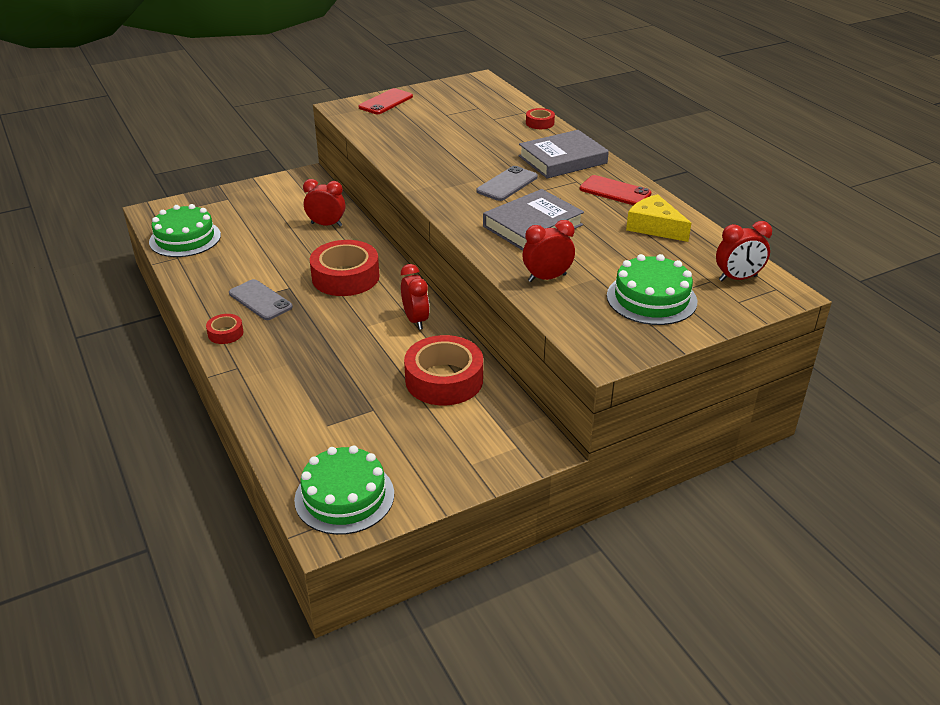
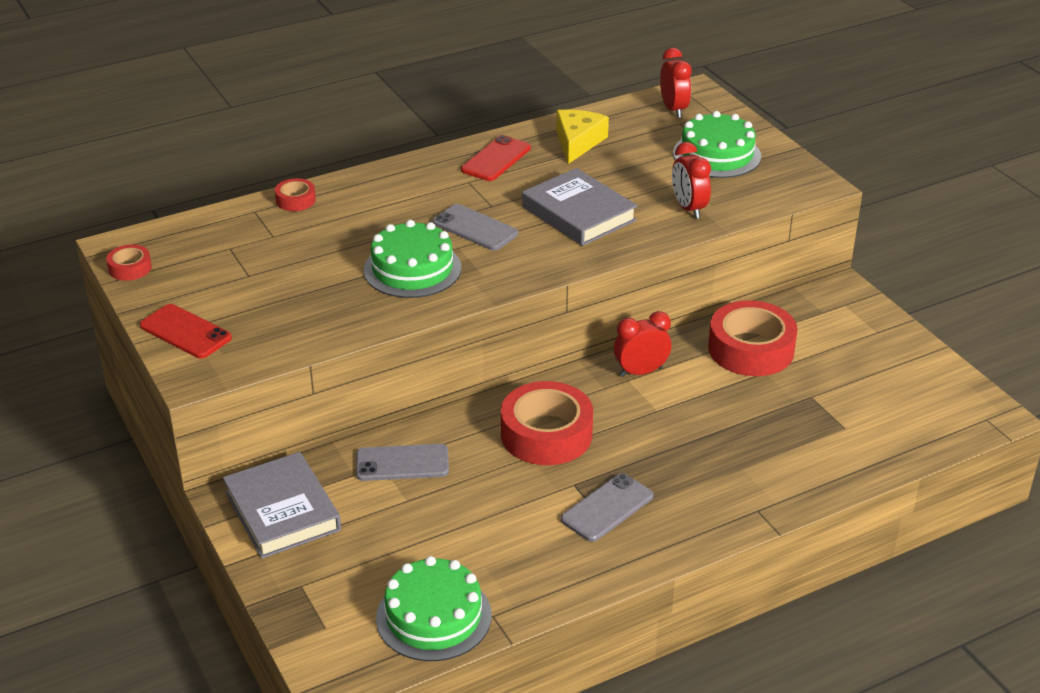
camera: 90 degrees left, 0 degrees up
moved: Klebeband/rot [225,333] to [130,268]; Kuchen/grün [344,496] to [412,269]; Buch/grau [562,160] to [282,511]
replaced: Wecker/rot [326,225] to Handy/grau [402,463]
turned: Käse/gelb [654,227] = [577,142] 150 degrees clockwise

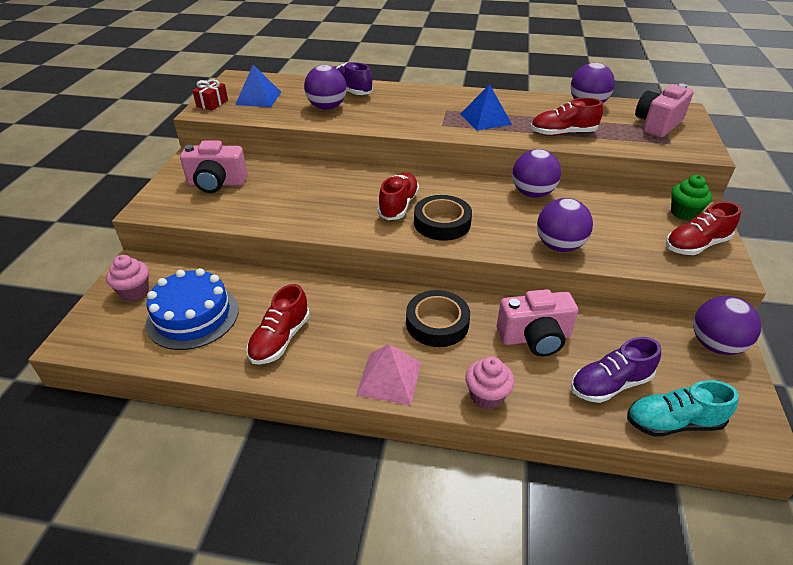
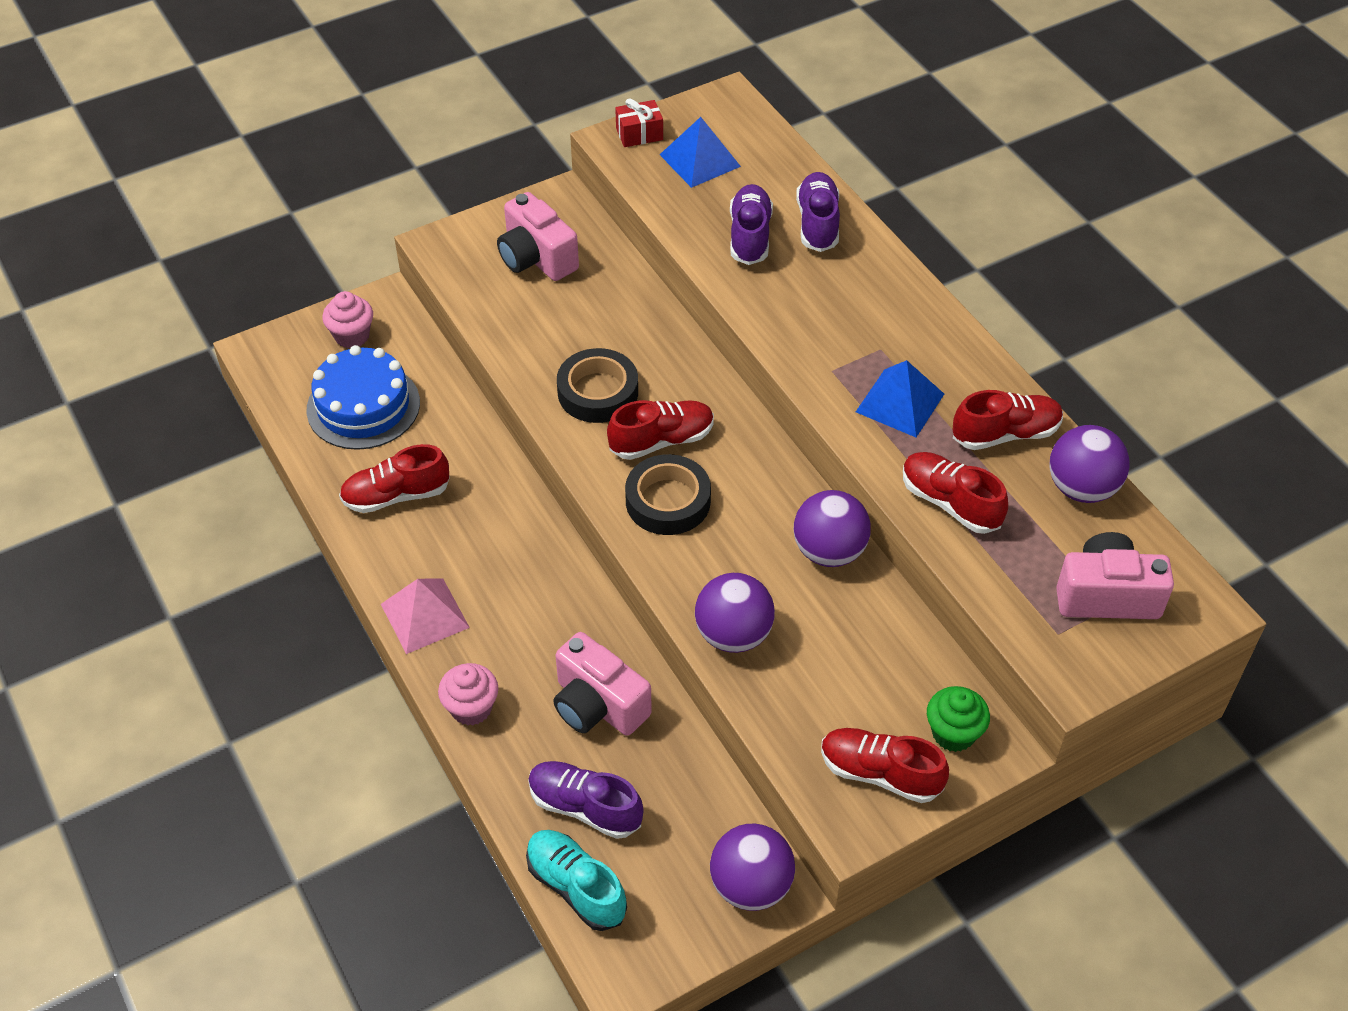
camera: 50 degrees right, 10 degrees up
added: Schuh/rot [1005,434]
moved: Klebeband/schwarz [437,323] to [598,392]
replaced: Ball/lila [327,107] to Schuh/lila [750,236]

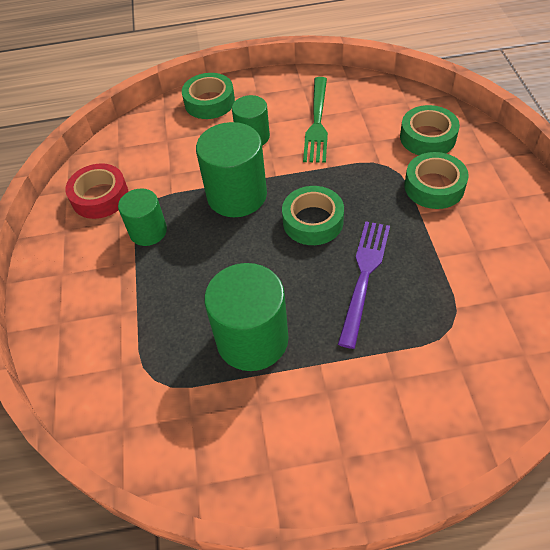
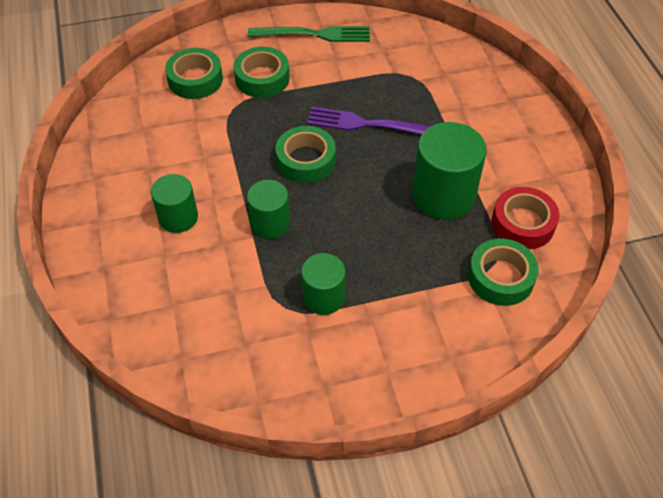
camera: 100 degrees left, 0 degrees up
moved: Klebeband/rot [100,197] to [523,224]; Klebeband/grün [209,102] to [500,277]; Gabel/grün [317,123] to [315,34]
resized: Vollzylinder/grün [237,195] = [270,223] x0.61

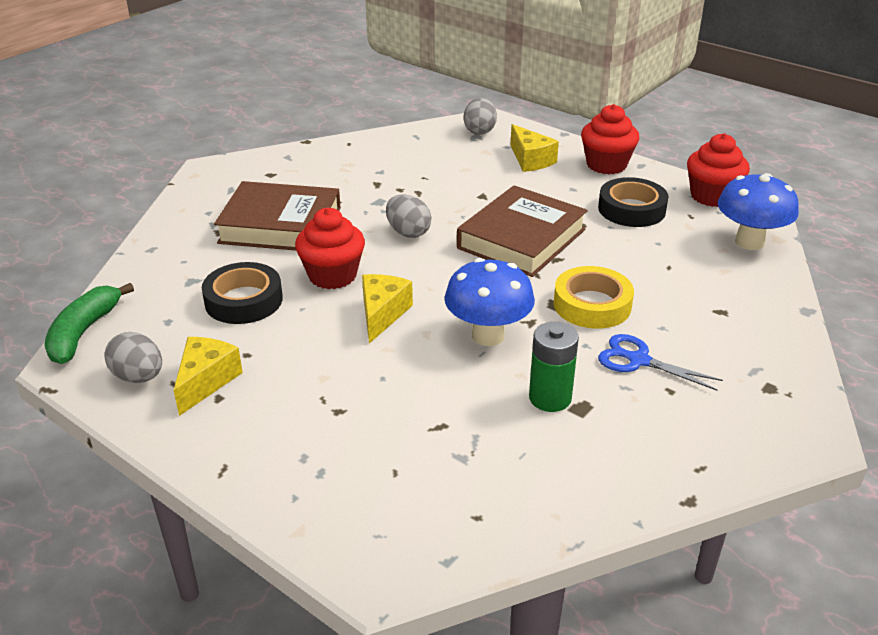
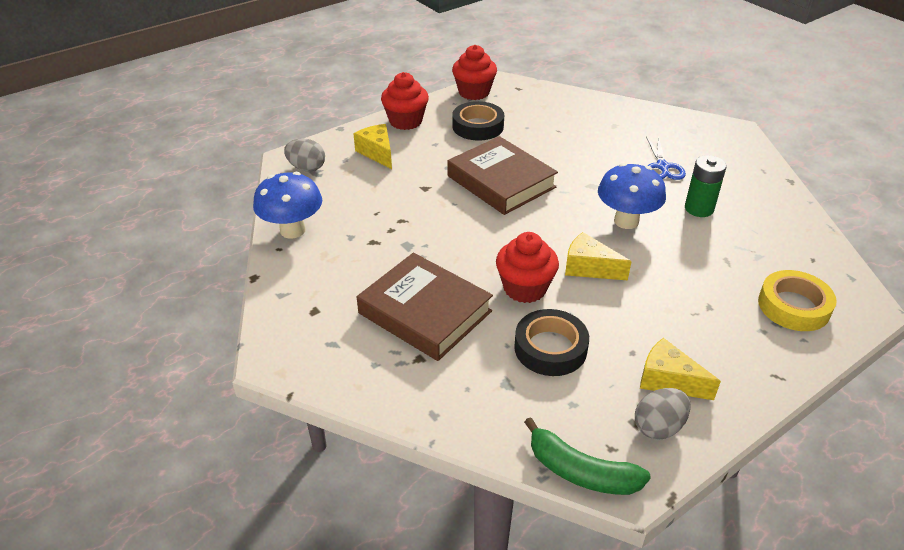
camera: 75 degrees left, 5 degrees up
removed: Ei/grau [408,232]
moved: Klebeband/gelb [592,305] to [793,306]; Pilz/blau [749,242] to [292,230]
turned: Buch/braun [280,225] = [425,312] 75 degrees counterclockwise; Käse/gelb [530,160] = [377,153] 105 degrees counterclockwise; Schere/blau [638,360] = [662,166] 45 degrees counterclockwise

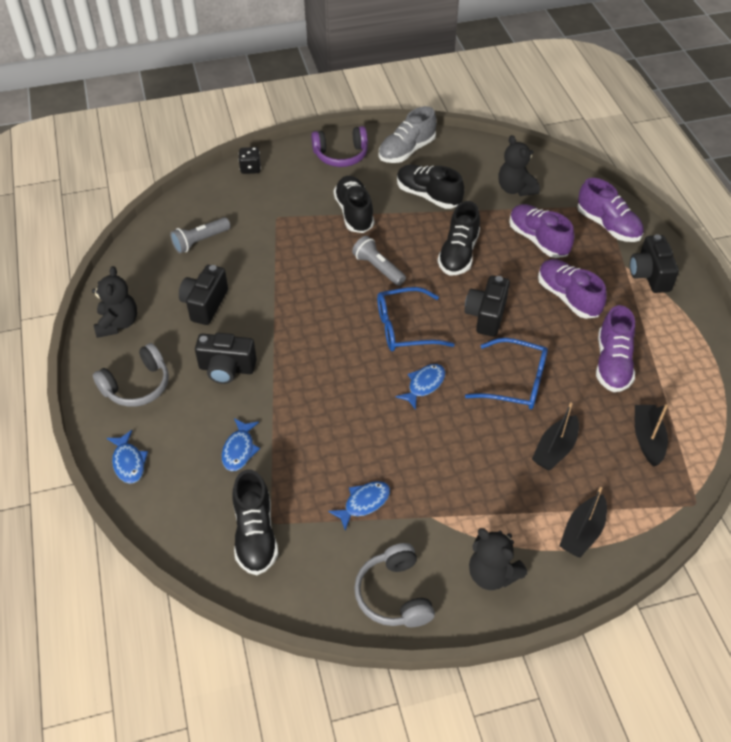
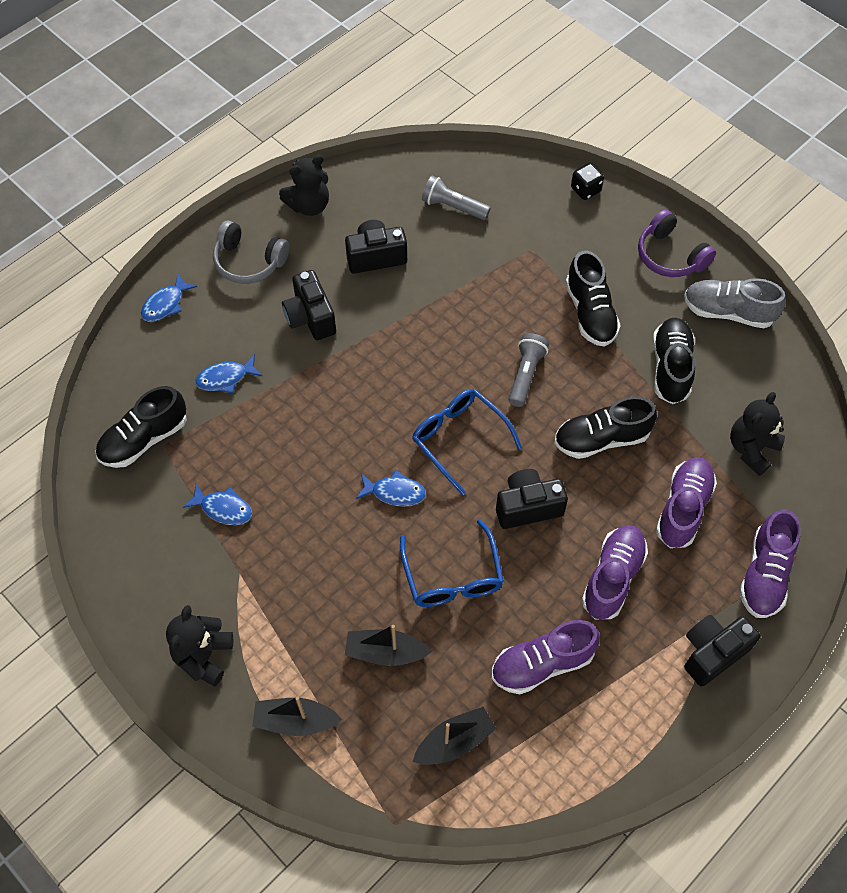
camera: 60 degrees right, 10 degrees up
removed: Kopfhörer/grau [394,594]
turned: Schuh/schwarz [354,213] = [590,313] 120 degrees clockwise

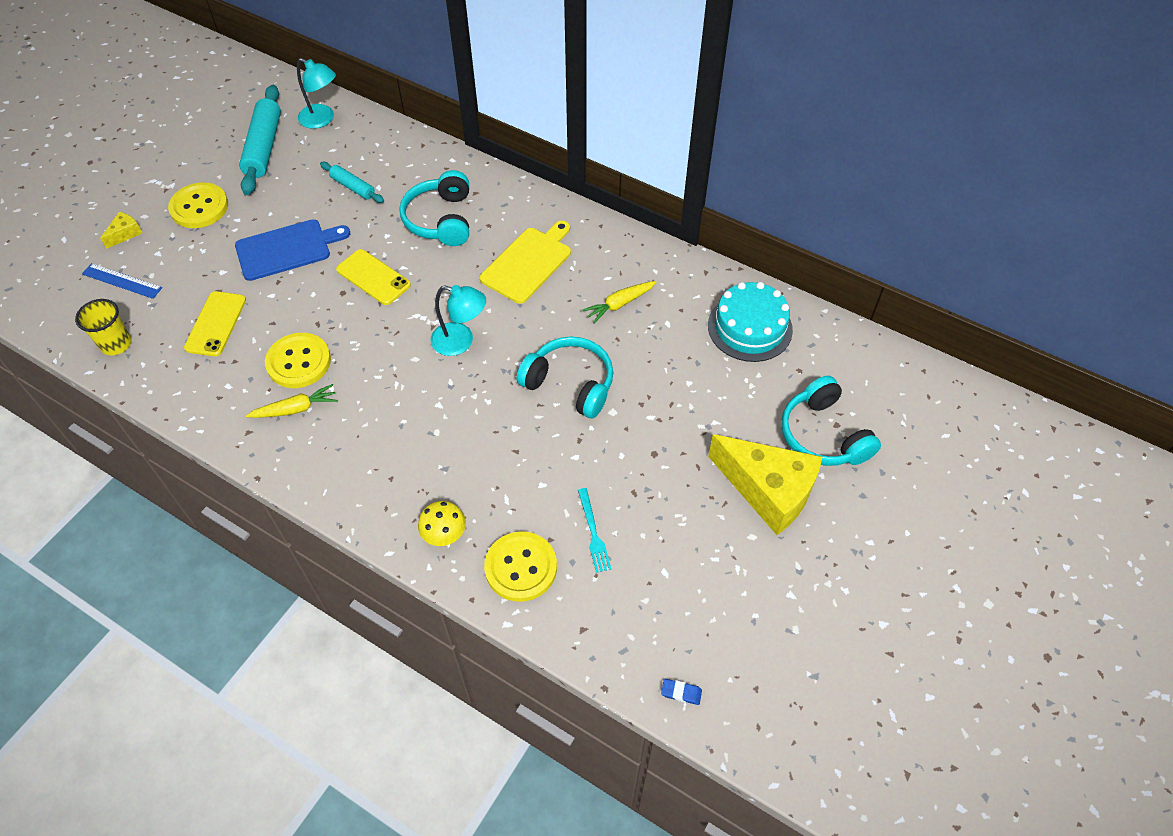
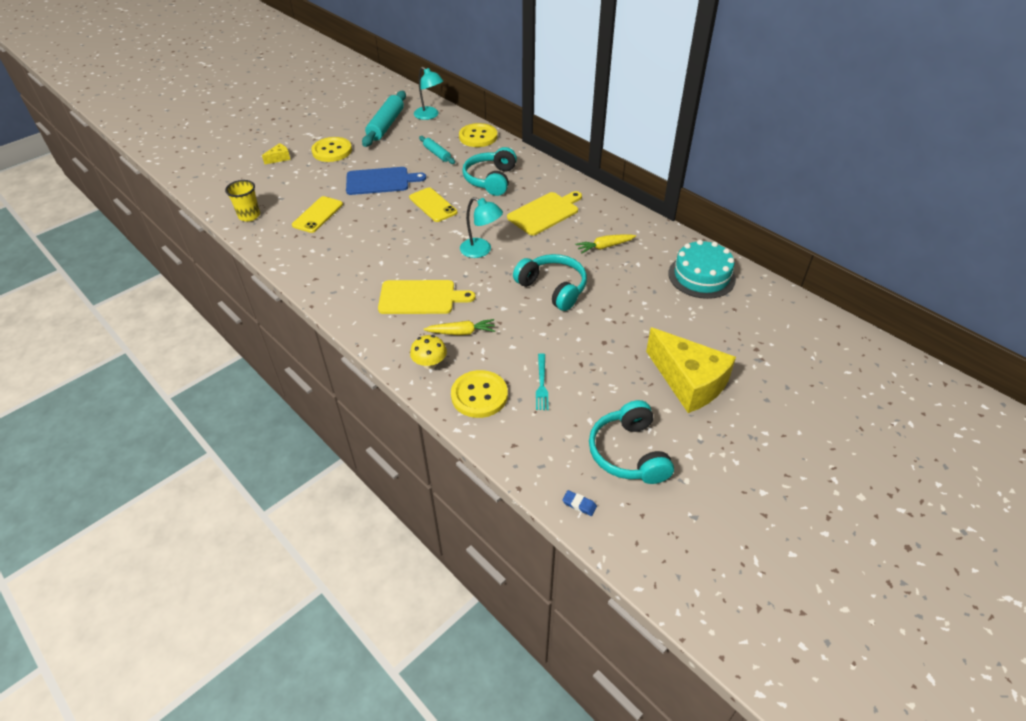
camera: 15 degrees right, 10 degrees down
removed: Lineal/blau [122,281]
added: Schneidebrett/gelb [420,297]
moved: Karotte/gelb [295,409] to [461,332]; Knopf/gelb [298,362] to [478,137]; Kopfhörer/türkis [823,435] to [628,453]

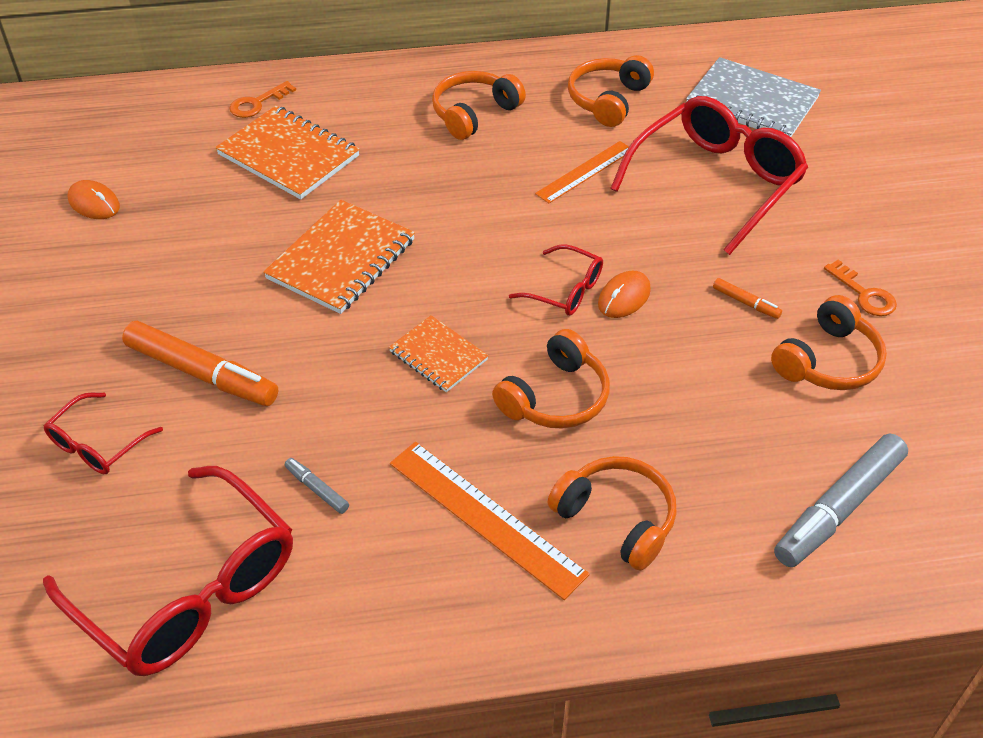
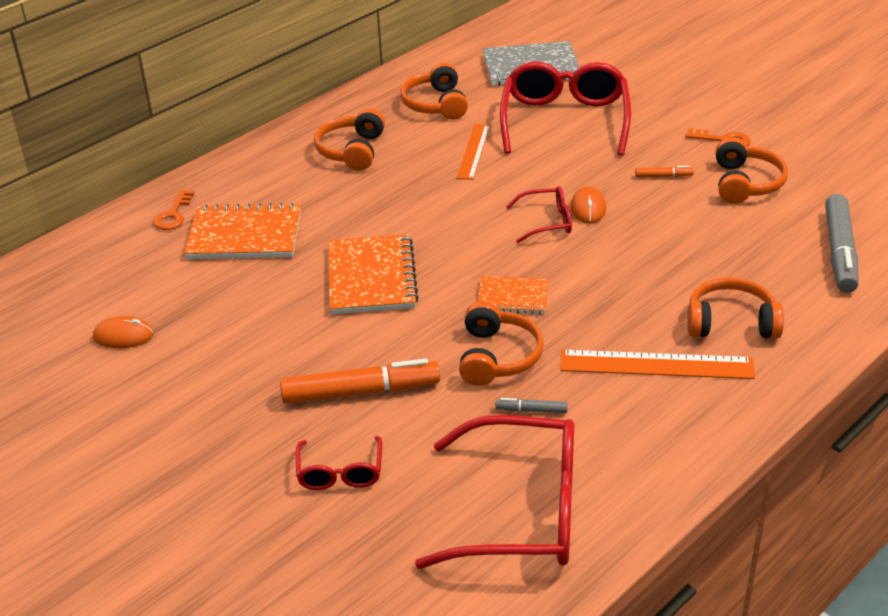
camera: 35 degrees left, 10 degrees down
moved: Kopfhörer/orange [555,397] to [497,357]

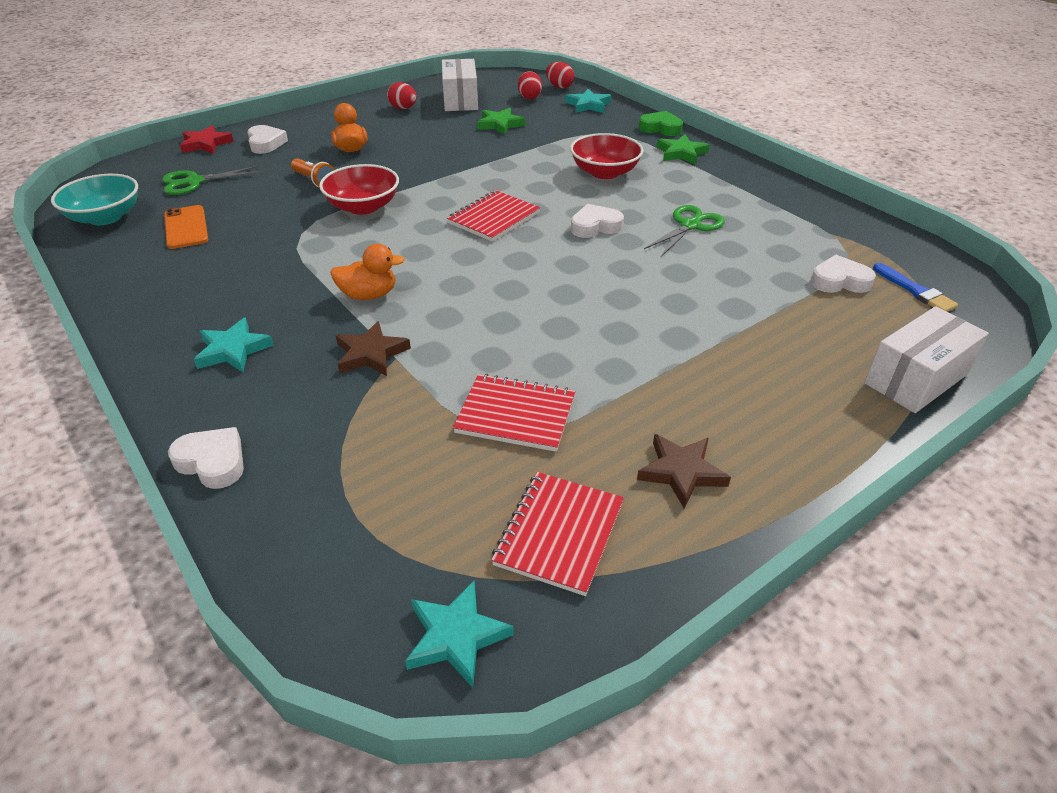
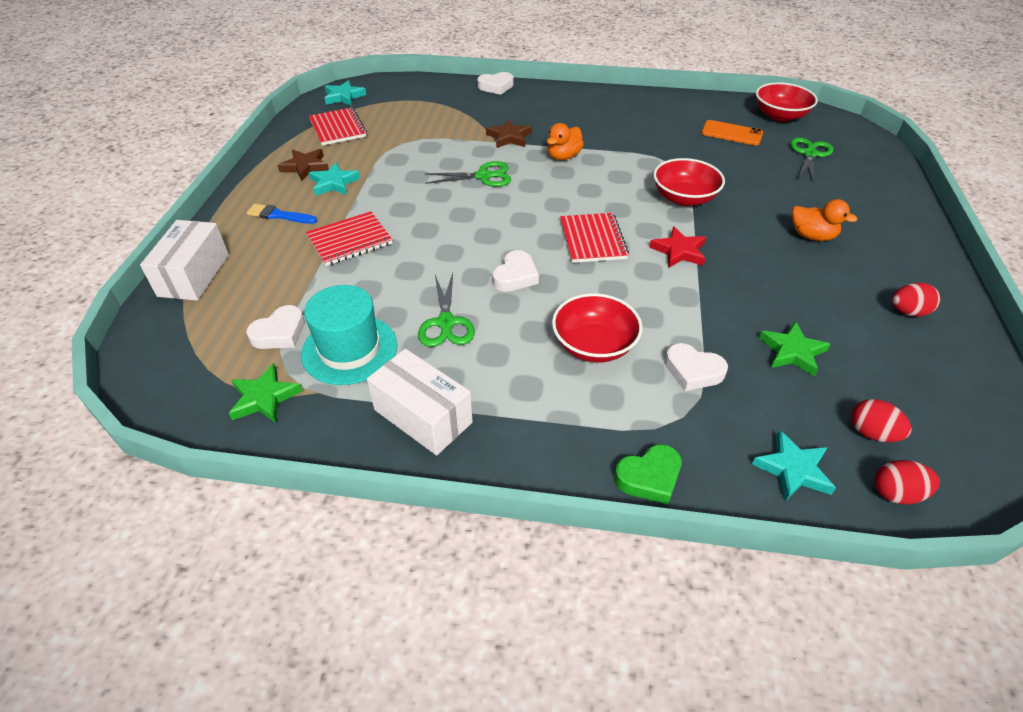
camera: 135 degrees right, 5 degrees up
removed: Taschenlampe/orange [314,181]
added: Hut/türkis [349,349]; Schere/grün [483,176]
moved: Stern/rot [206,144] to [679,251]; Stern/türkis [233,350] to [334,183]; Herz/weiß [266,143] to [693,371]; Schachtel/weiß [460,100] to [423,416]; Notizbuch/rot [515,415] to [350,240]; Stern/grün [681,153] to [264,398]; Pinsel/blau [915,291] to [279,215]
recoloured: Schüssel/türkis [105,217] to Schüssel/rot [780,116]

